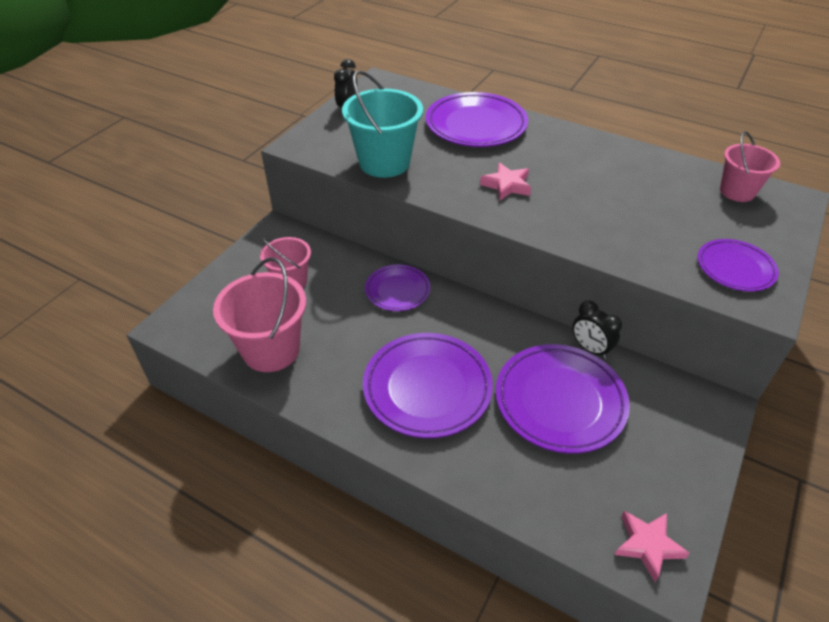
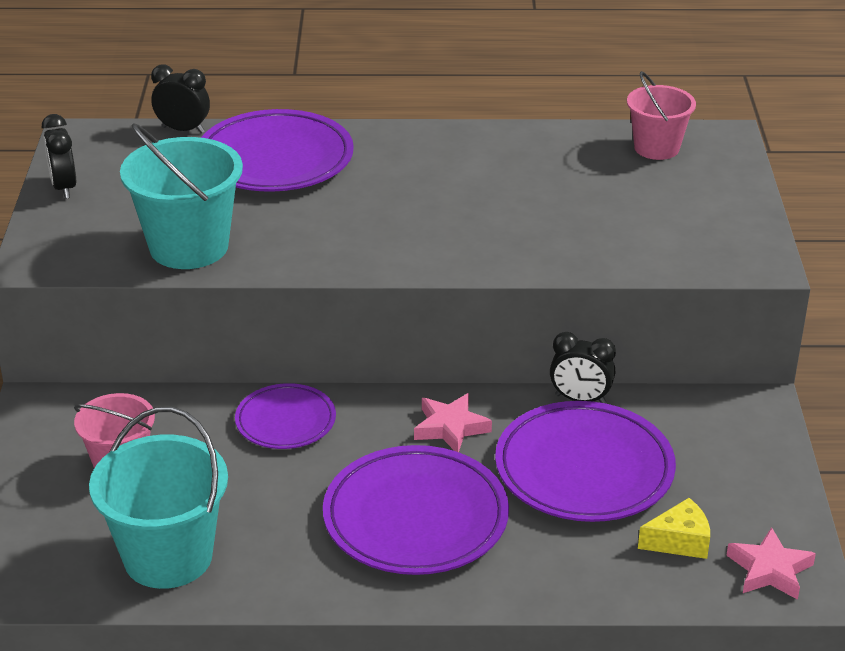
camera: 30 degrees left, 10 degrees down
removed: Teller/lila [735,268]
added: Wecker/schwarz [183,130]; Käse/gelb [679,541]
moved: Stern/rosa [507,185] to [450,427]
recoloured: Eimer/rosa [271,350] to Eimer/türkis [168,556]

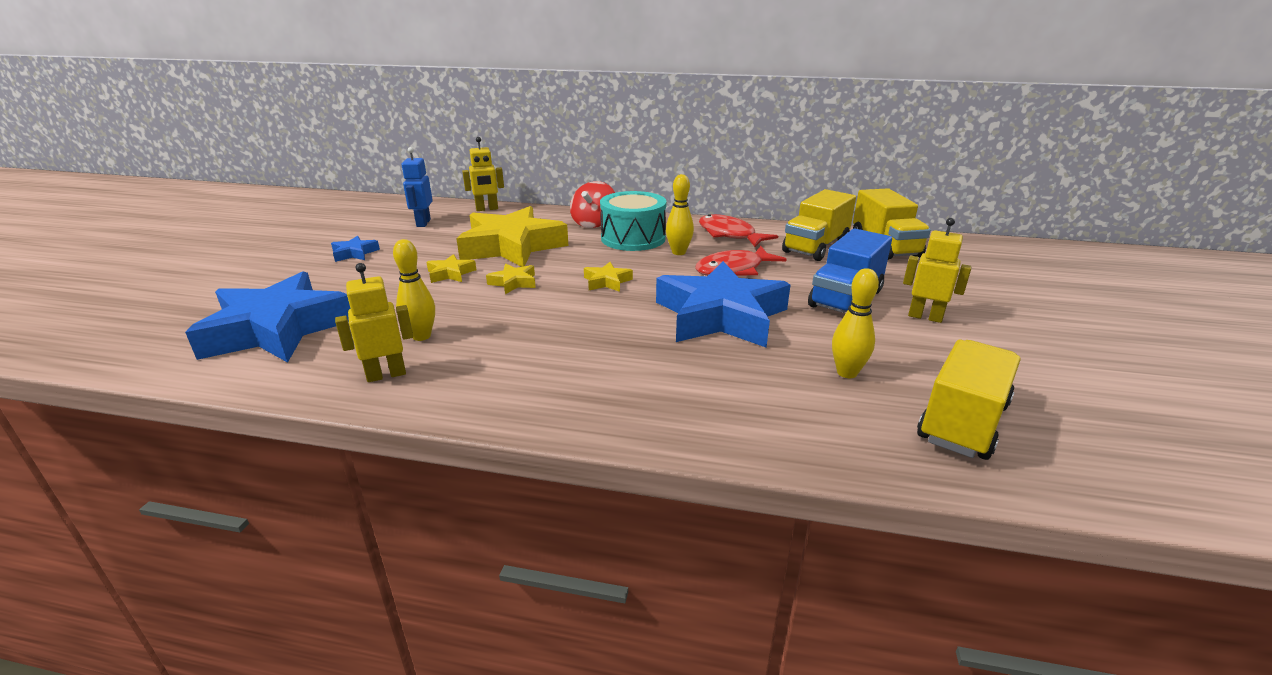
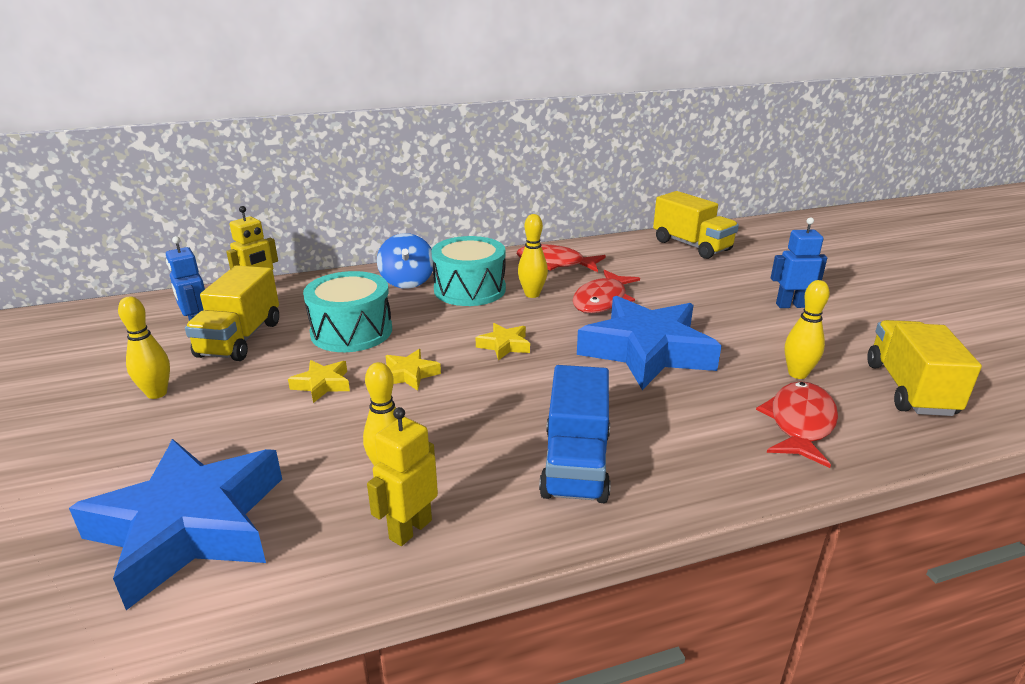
camera: 30 degrees left, 0 degrees up
added: Fisch/rot [800,424]
moved: Lastwagen/gelb [815,247] to [240,339]; Lastwagen/blau [845,298] to [575,464]
replaced: Stern/blau [354,253] to Bowlingkegel/gelb [157,393]; Stern/gelb [512,246] to Trommel/türkis [351,331]
recoloured: Kreisel/rot [594,223] to Kreisel/blau [407,281]; Roboter/gelb [925,317] to Roboter/blau [791,305]

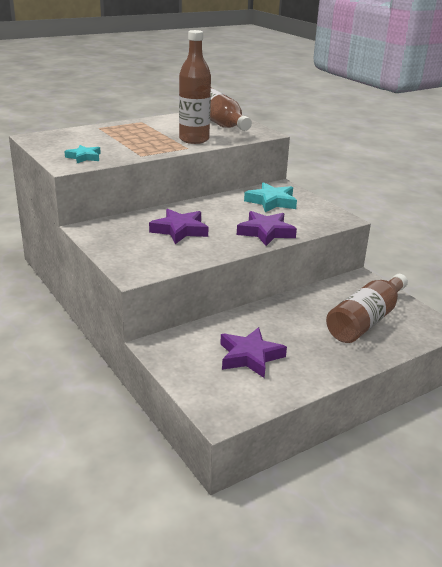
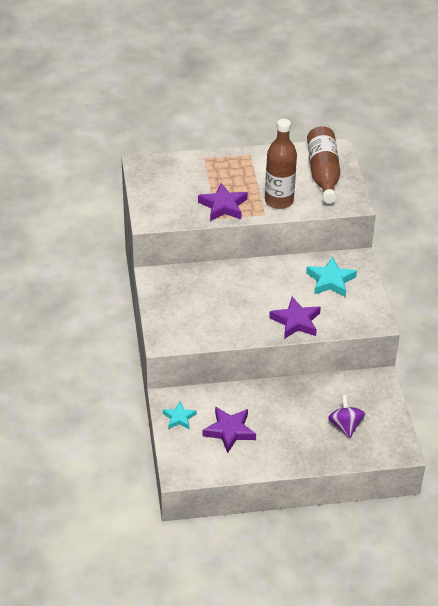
camera: 25 degrees right, 15 degrees up
moved: Stern/türkis [84,157] to [179,418]; Stern/lila [180,230] to [223,206]
replaced: Flasche/braun [366,320] to Kreisel/lila [345,426]

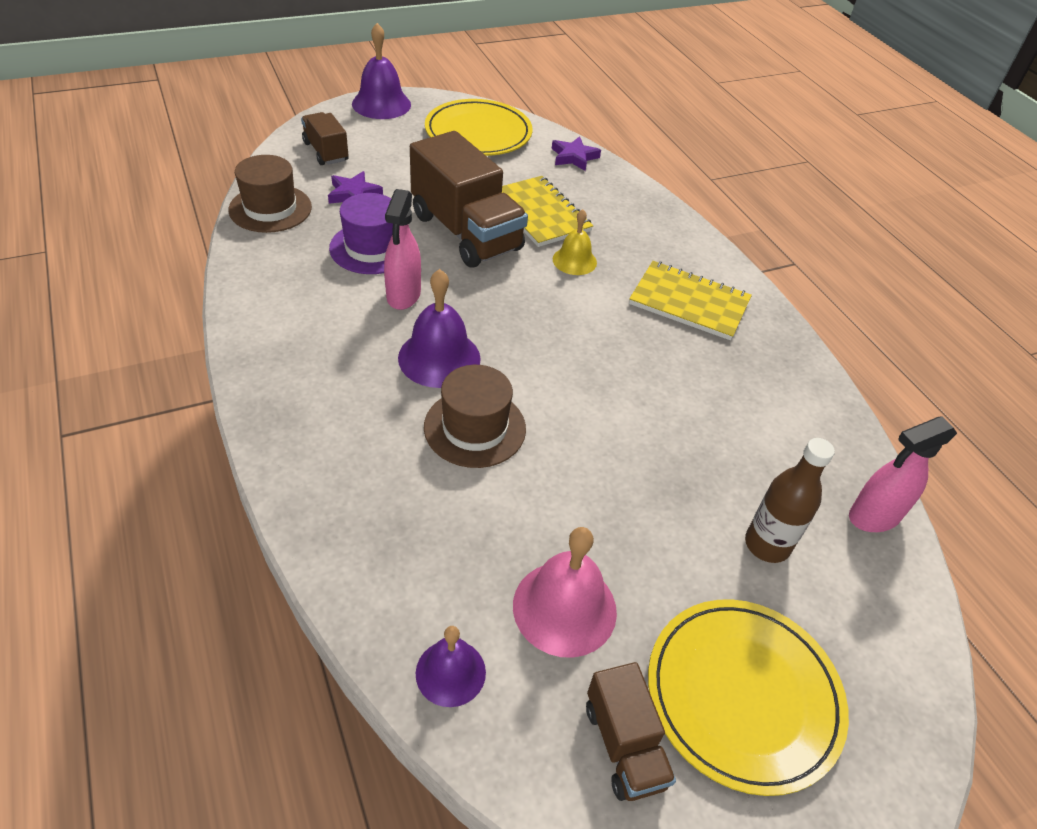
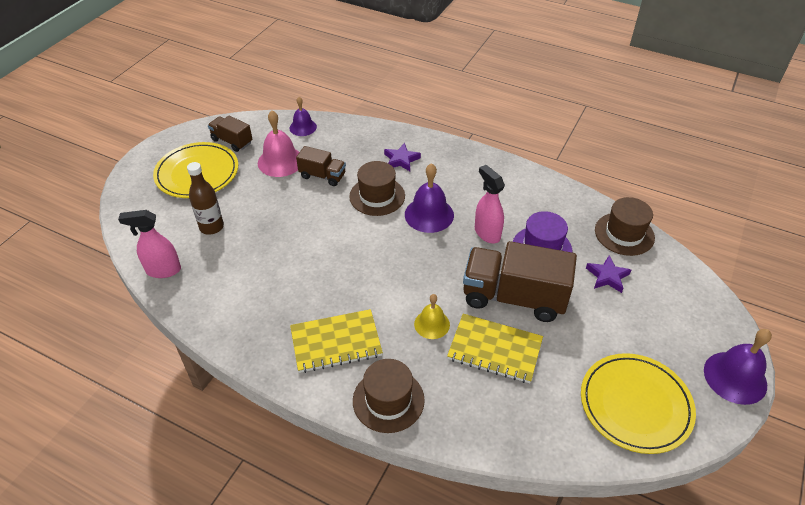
camera: 145 degrees right, 0 degrees up
added: Hut/braun [388,400]
moved: Lastwagen/braun [326,152] to [322,176]; Stern/lila [574,157] to [401,160]
turned: Sprühflasche/rosa [873,516] = [163,270] 120 degrees counterclockwise

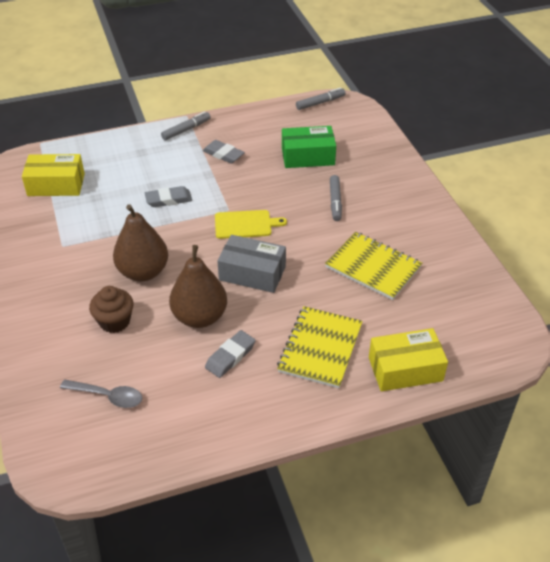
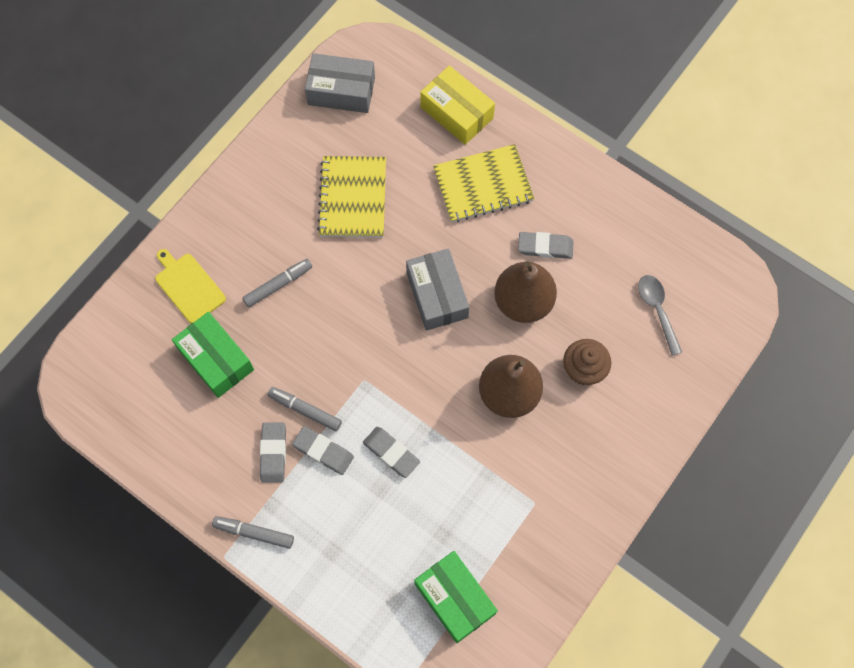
camera: 125 degrees left, 25 degrees up
added: Radiergummi/grau [323,451]; Schachtel/grau [341,91]
moved: Schneidebrett/gelb [245,224] to [188,286]; Filzstift/grau [320,103] to [305,410]
recoloured: Schachtel/gelb [56,184] to Schachtel/grün [455,598]

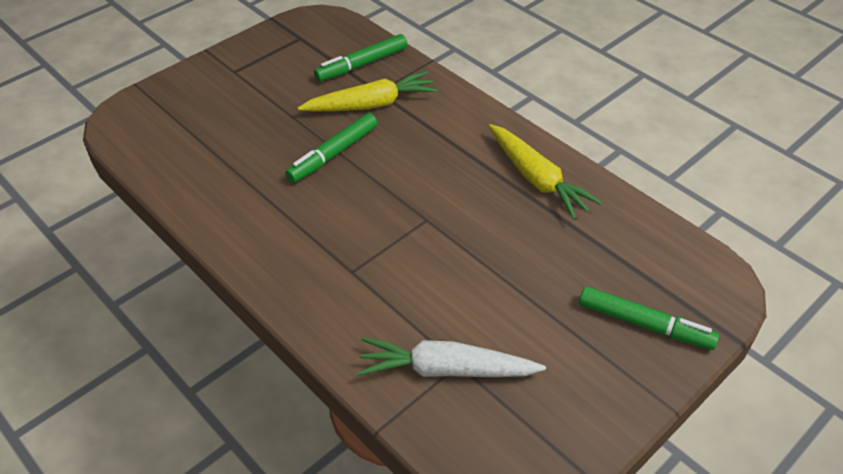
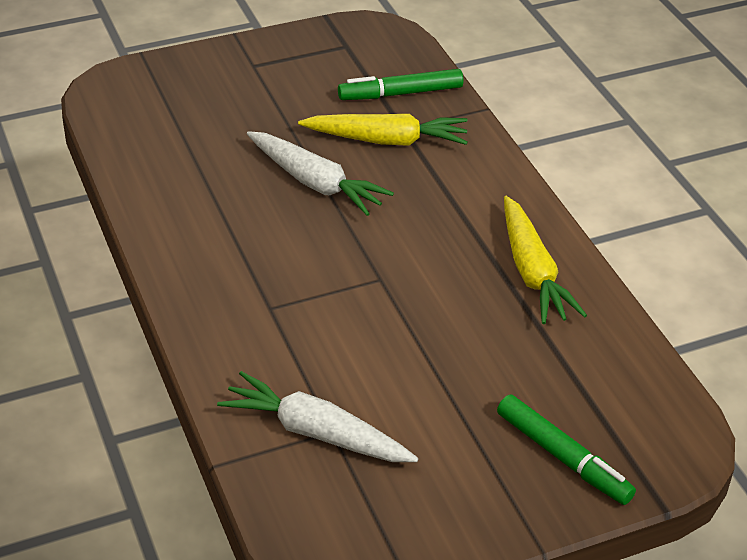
camera: 20 degrees right, 5 degrees down
replaced: Filzstift/grün [333,154] to Karotte/weiß [315,183]

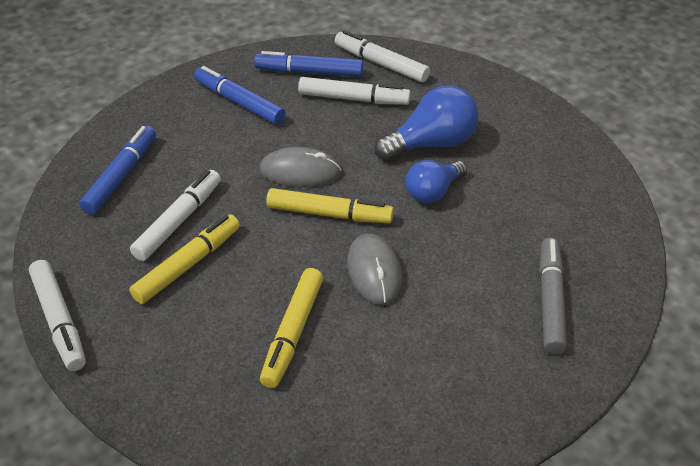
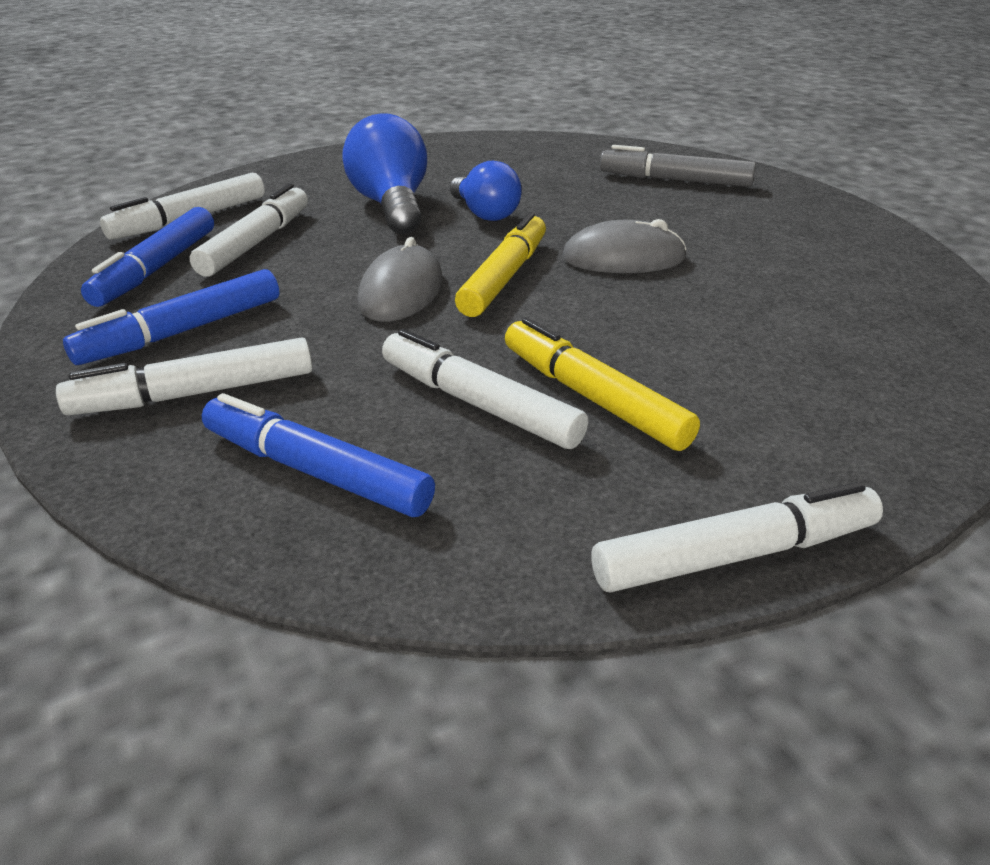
camera: 80 degrees left, 10 degrees down
removed: Filzstift/gelb [292,333]
added: Filzstift/weiß [195,394]

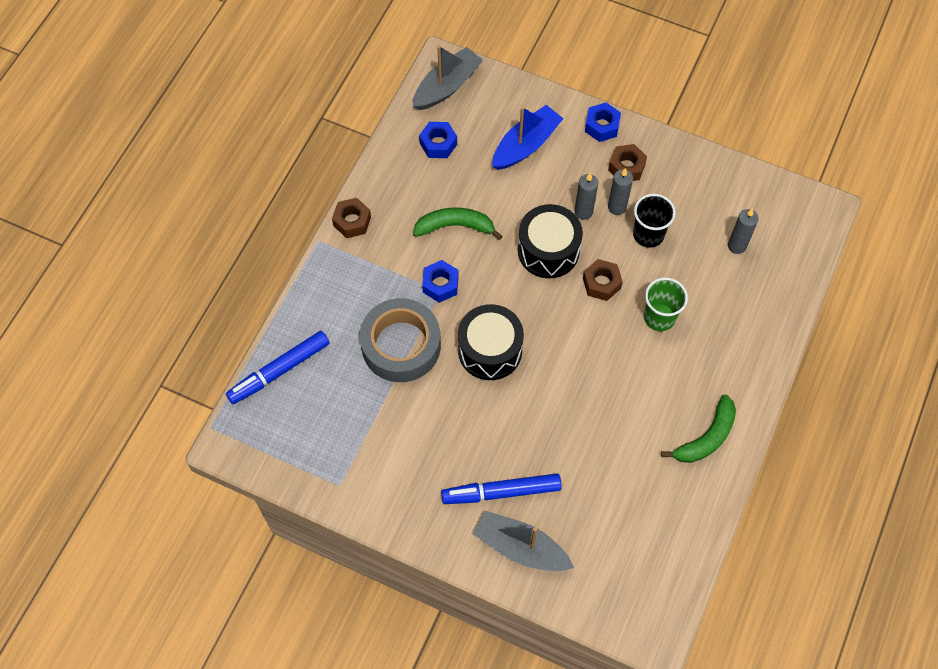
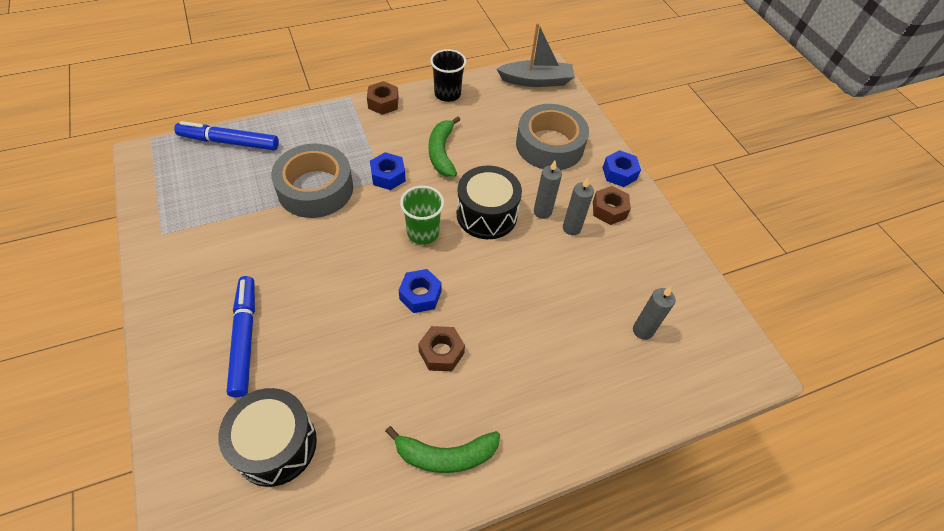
camera: 40 degrees right, 10 degrees down
removed: Boot/grau [521,547]
moved: Sechskantmutter/blau [438,144] to [420,295]; Trommel/schwarz [490,350] to [275,445]; Sechskantmutter/braun [601,283] to [441,352]; Becher/schwarz [648,234] to [447,94]; Becher/grün [659,317] to [423,233]
replaced: Boot/blau [526,145] to Klebeband/grau [549,145]
turned: Banane/grün [455,226] = [442,152] 135 degrees counterclockwise; Filzstift/blau [501,492] = [244,338] 45 degrees clockwise

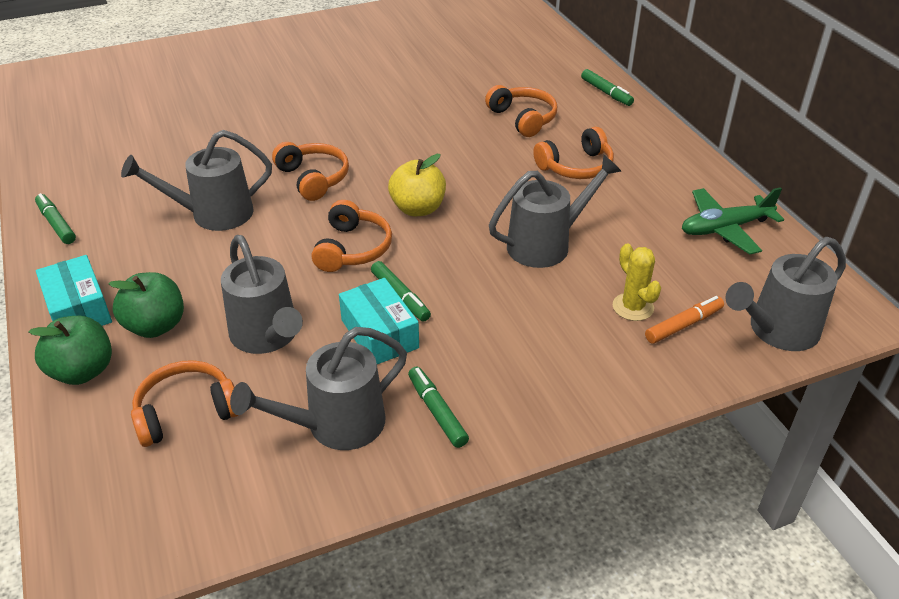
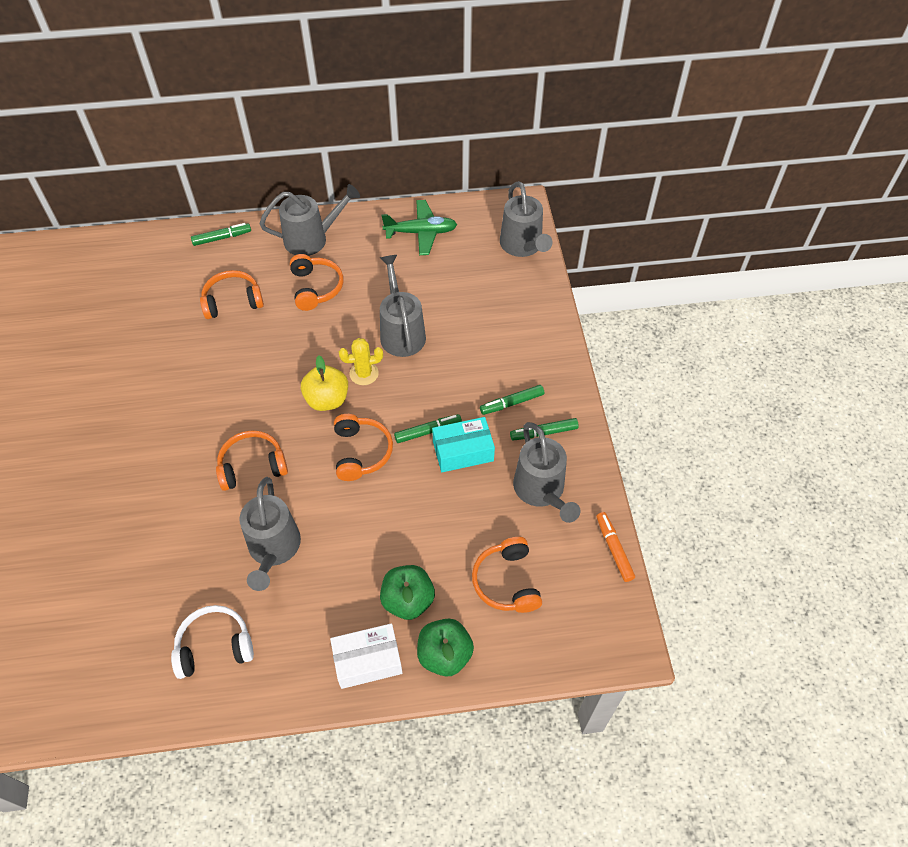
camera: 75 degrees left, 15 degrees up
added: Kopfhörer/weiß [214,646]
moved: Filzstift/grün [56,224] to [512,403]; Gießkanne/grau [268,336] to [312,239]; Kaktus/gelb [633,307] to [364,373]; Filzstift/orange [683,325] to [614,549]
recoloured: Schachtel/türkis [78,309] to Schachtel/weiß [367,661]
turned: Kopfhörer/orange [352,249] = [361,452] 60 degrees clockwise; Flugzeug/grün [725,228] = [421,232] 90 degrees counterclockwise

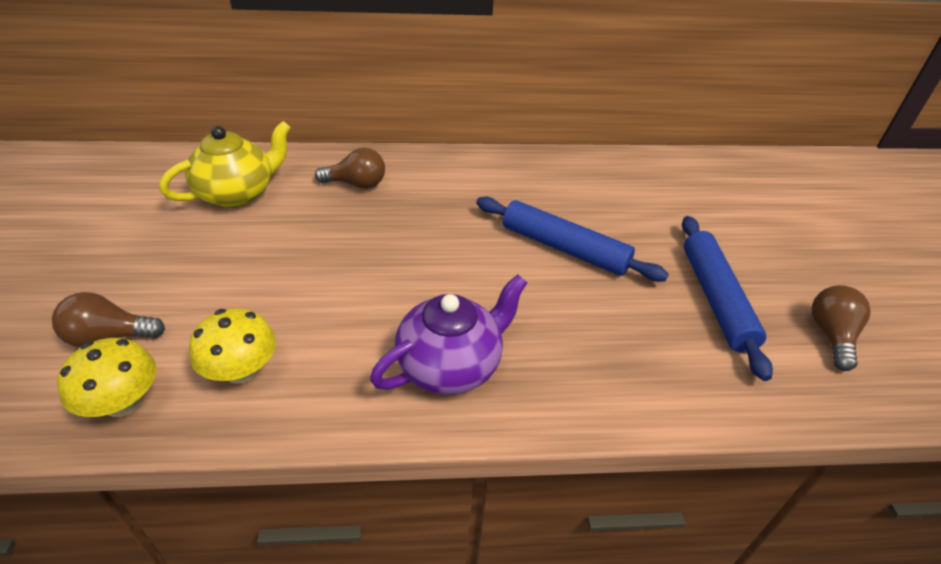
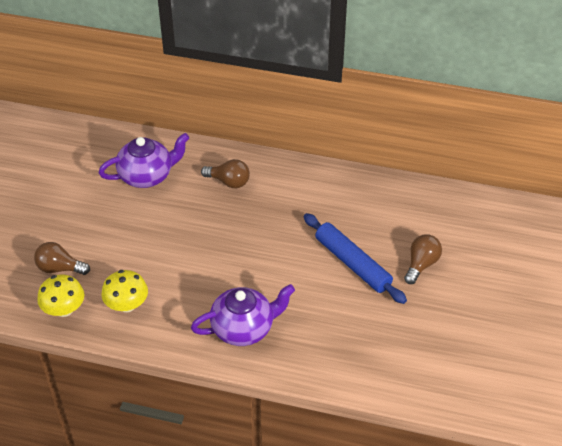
camera: 20 degrees right, 5 degrees up
removed: Nudelholz/blau [716,299]
moved: Glühbirne/braun [831,336] to [421,264]
recoloured: Teekanne/gelb [237,193] to Teekanne/lila [147,176]

